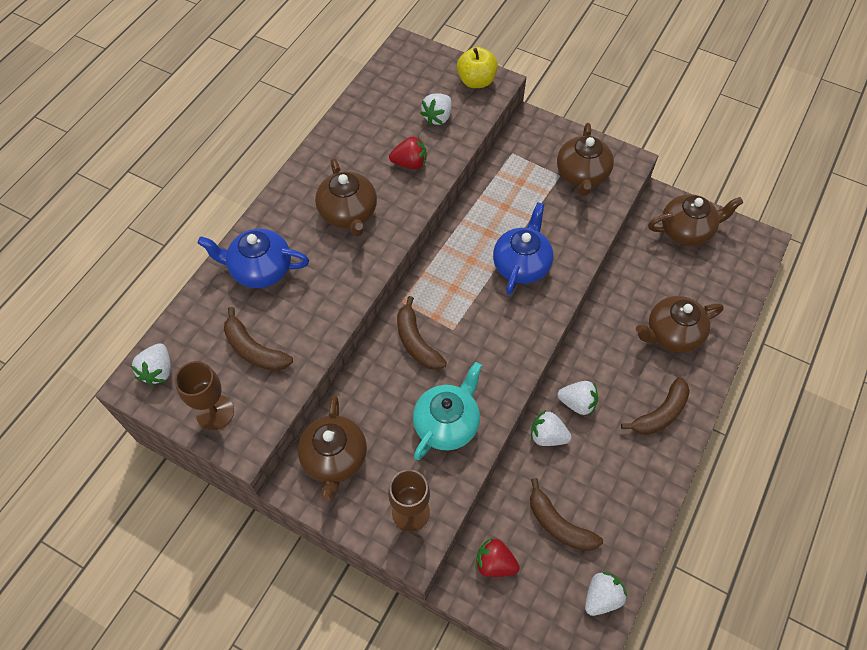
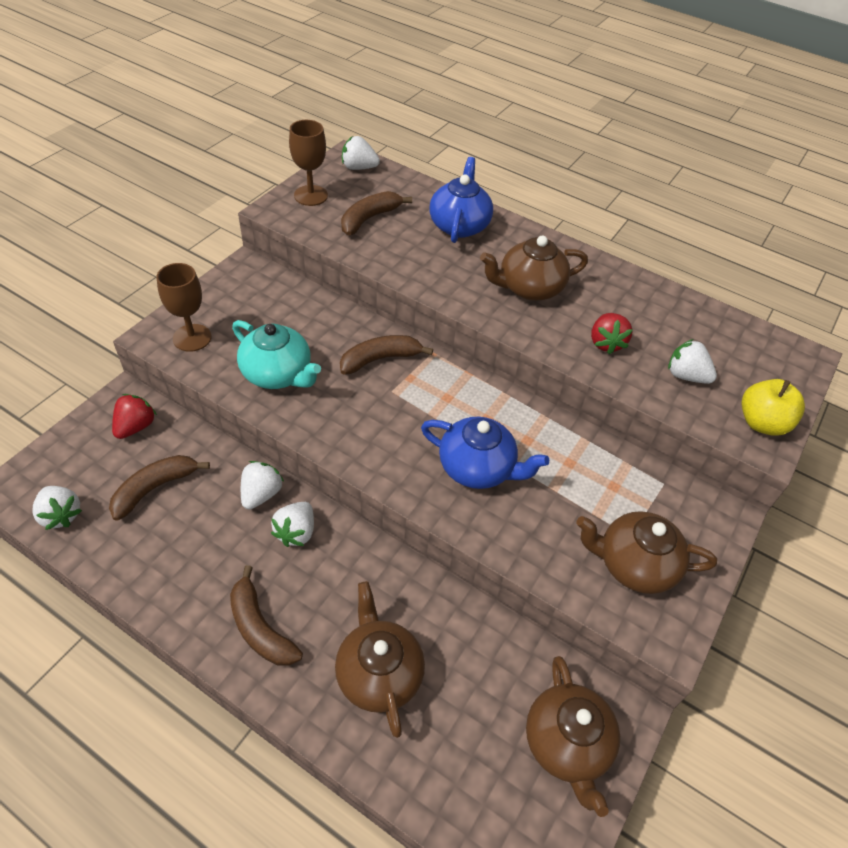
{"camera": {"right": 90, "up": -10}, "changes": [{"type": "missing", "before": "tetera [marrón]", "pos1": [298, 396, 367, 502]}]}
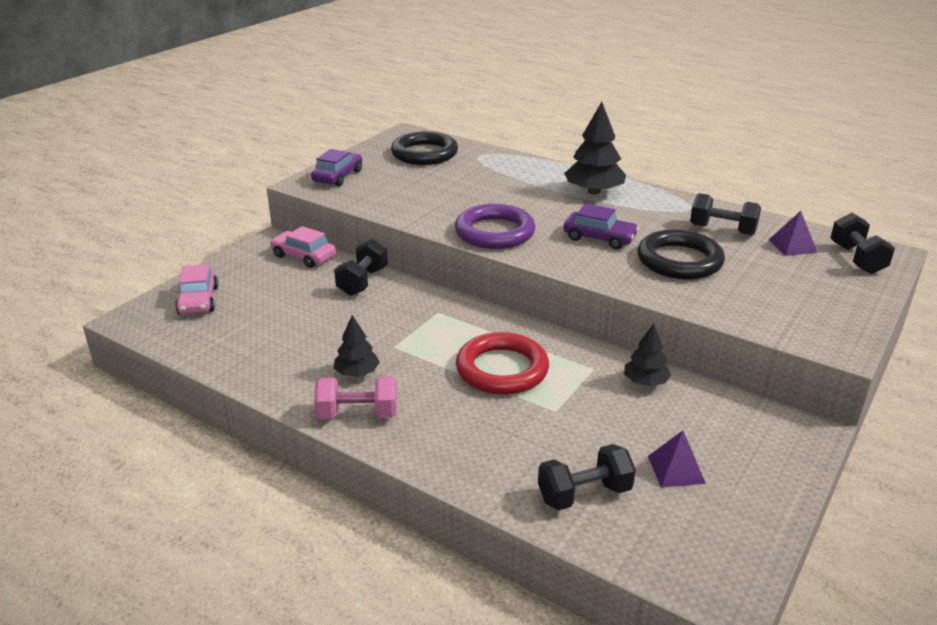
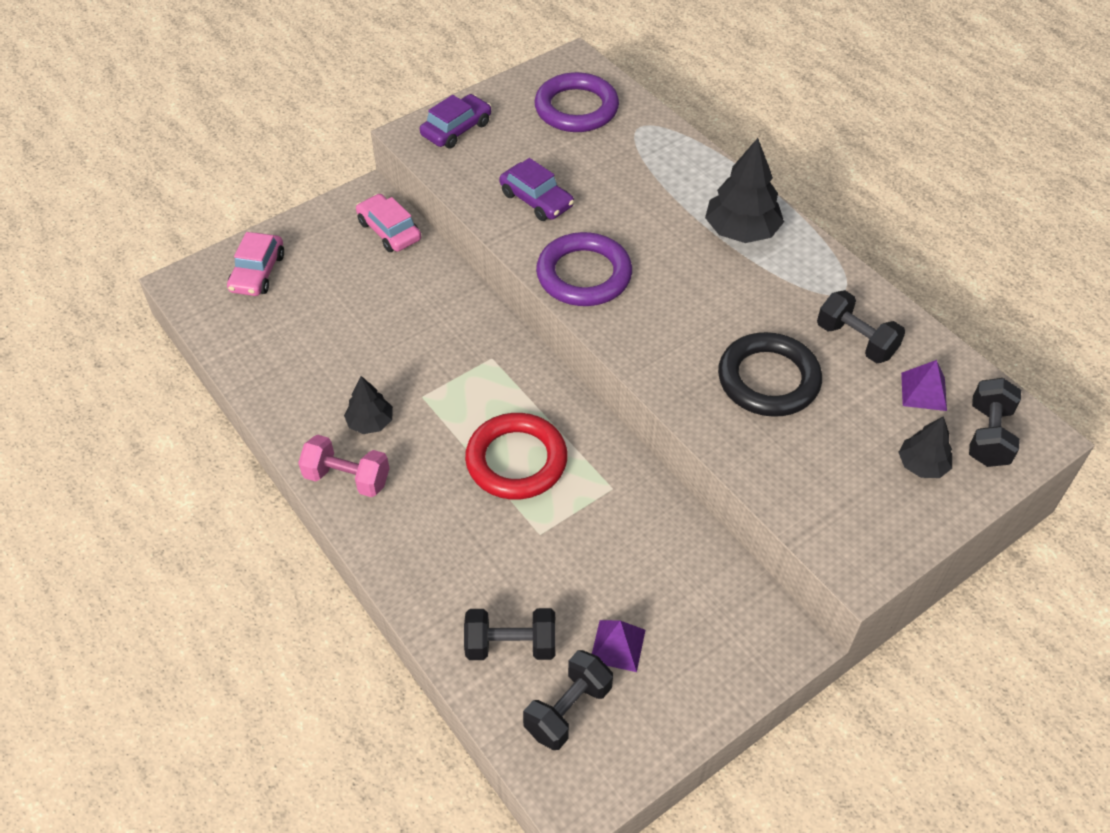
{"camera": {"right": 20, "up": 20}, "changes": [{"type": "colour", "before": "anillo [negro]", "after": "anillo [morado]", "pos1": [391, 131, 458, 165], "pos2": [534, 72, 619, 132]}, {"type": "relocated", "before": "coche [morado]", "pos1": [563, 204, 639, 249], "pos2": [499, 158, 574, 221]}, {"type": "relocated", "before": "mancuerna [negro]", "pos1": [334, 239, 388, 296], "pos2": [523, 650, 613, 750]}, {"type": "relocated", "before": "árbol [negro]", "pos1": [624, 324, 671, 386], "pos2": [898, 416, 952, 478]}]}
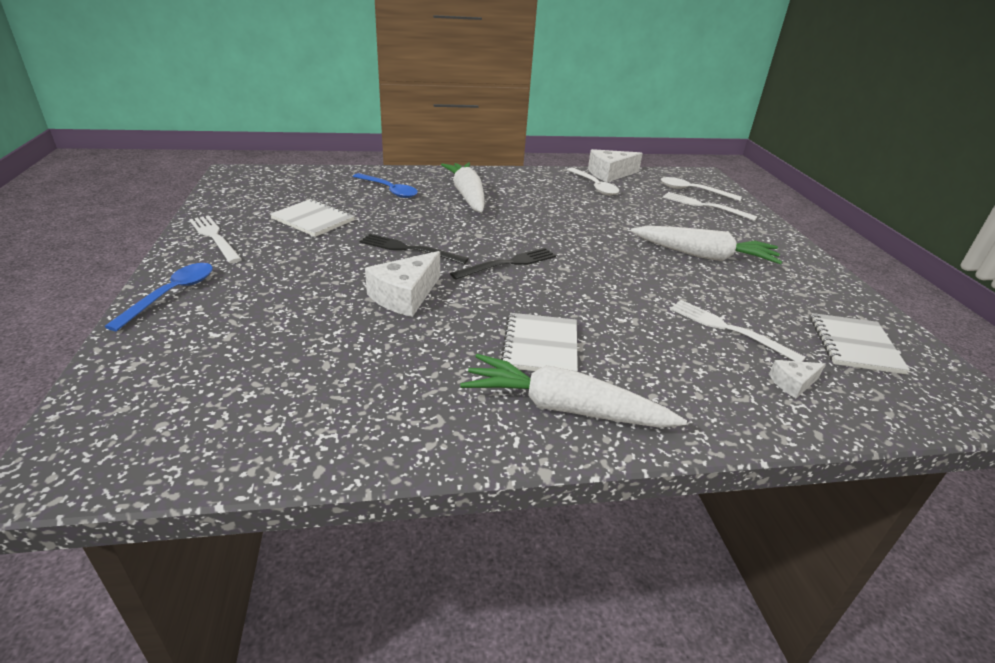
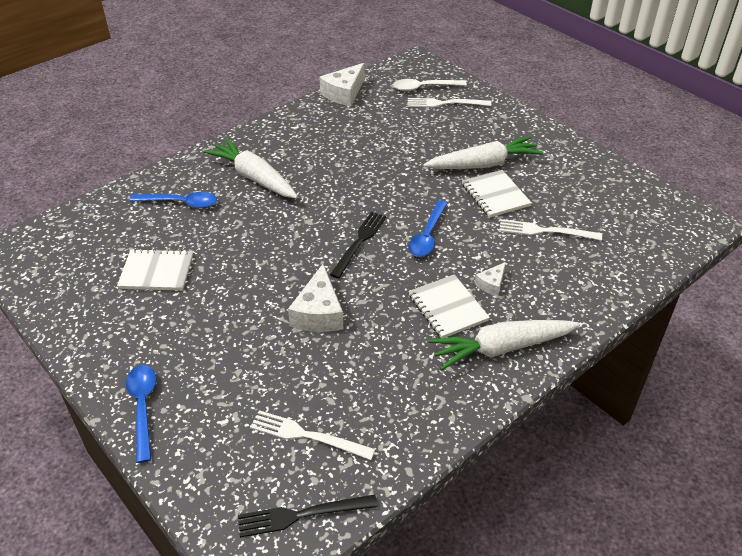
{"camera": {"right": -30, "up": 10}, "changes": [{"type": "missing", "before": "cuchara [blanco]", "pos1": [567, 167, 619, 195]}, {"type": "relocated", "before": "tenedor [blanco]", "pos1": [189, 215, 242, 263], "pos2": [250, 410, 375, 460]}, {"type": "relocated", "before": "tenedor [negro]", "pos1": [360, 234, 469, 264], "pos2": [238, 494, 378, 538]}, {"type": "relocated", "before": "cuaderno [blanco]", "pos1": [810, 313, 910, 374], "pos2": [462, 170, 531, 218]}, {"type": "relocated", "before": "queso [blanco]", "pos1": [769, 360, 825, 398], "pos2": [475, 262, 506, 296]}, {"type": "appeared", "after": "cuchara [azul]", "pos2": [408, 200, 448, 257]}]}
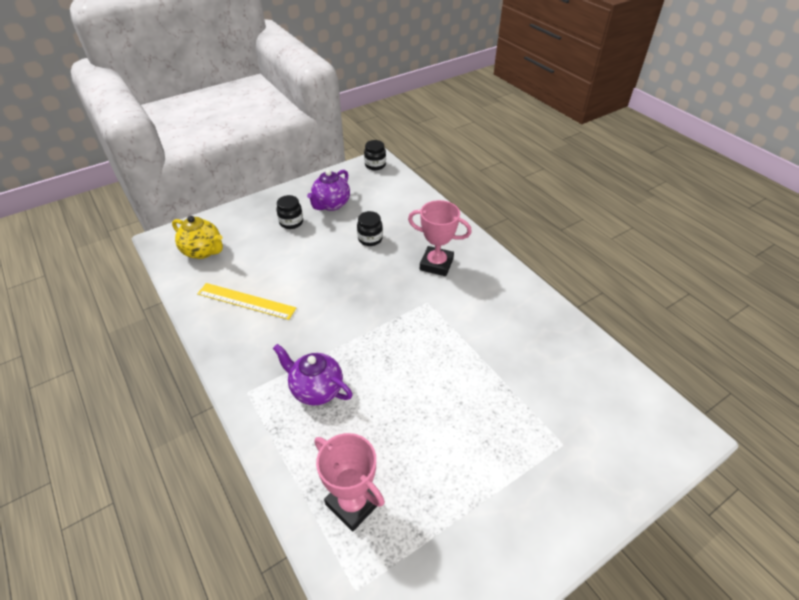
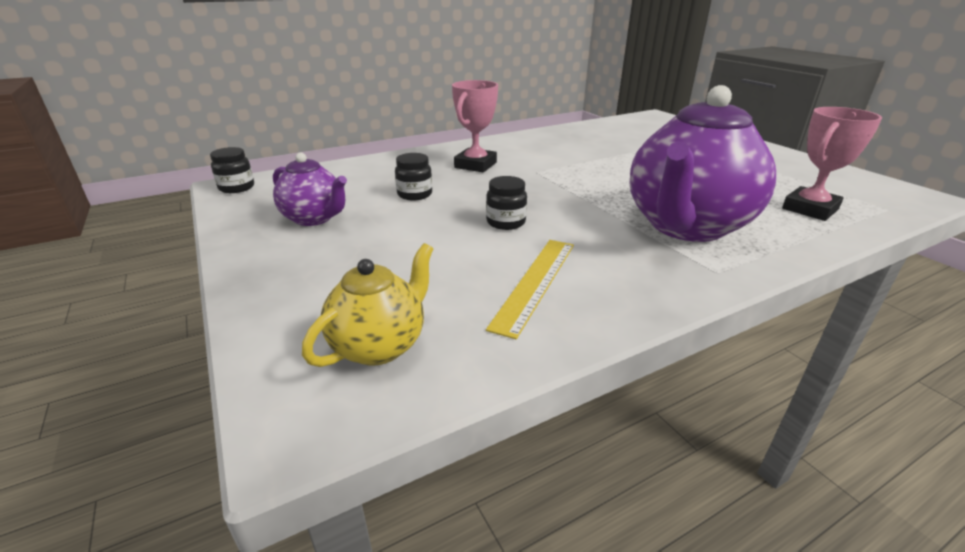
{"camera": {"right": -85, "up": -15}, "changes": [{"type": "relocated", "before": "tarro [negro]", "pos1": [277, 195, 303, 229], "pos2": [486, 176, 527, 230]}, {"type": "size", "before": "tetera [morado]", "pos1": [273, 344, 353, 405], "pos2": [630, 85, 776, 242], "scale": 1.93}]}
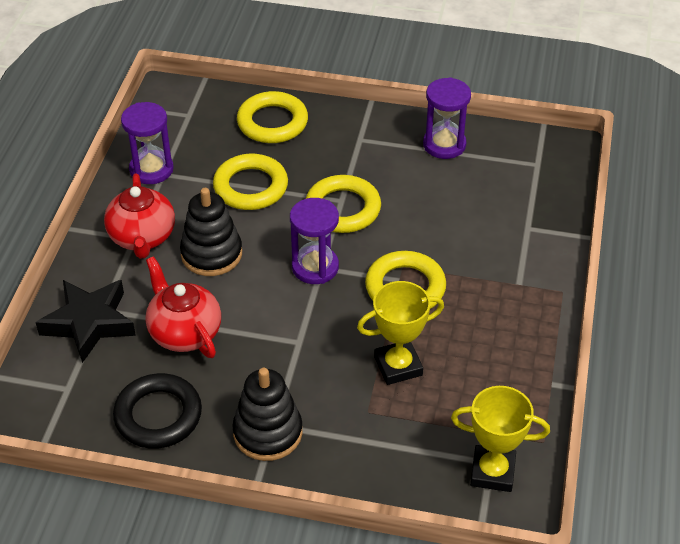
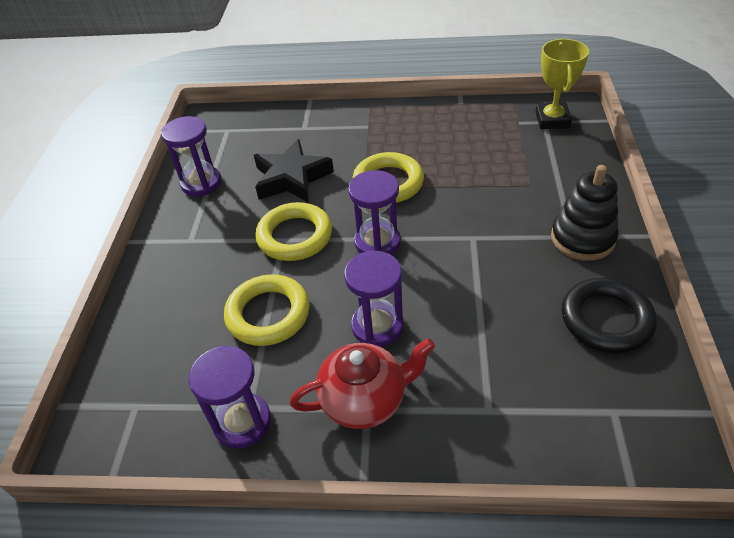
{"camera": {"right": -95, "up": 0}, "changes": [{"type": "missing", "before": "anillo [amarillo]", "pos1": [237, 91, 308, 143]}, {"type": "exchanged", "before": "juguete apilable [negro]", "after": "reloj de arena [morado]", "pos1": [180, 188, 242, 276], "pos2": [344, 251, 404, 347]}, {"type": "missing", "before": "tetera [rojo]", "pos1": [145, 256, 221, 358]}, {"type": "relocated", "before": "estrella [negro]", "pos1": [35, 280, 136, 363], "pos2": [254, 139, 334, 203]}, {"type": "missing", "before": "trofeo [amarillo]", "pos1": [357, 281, 444, 385]}]}
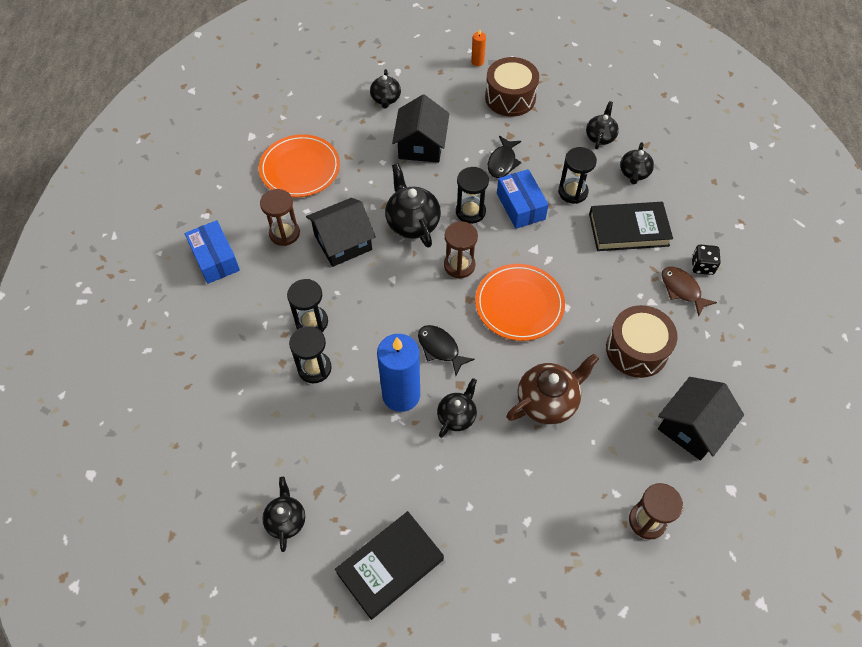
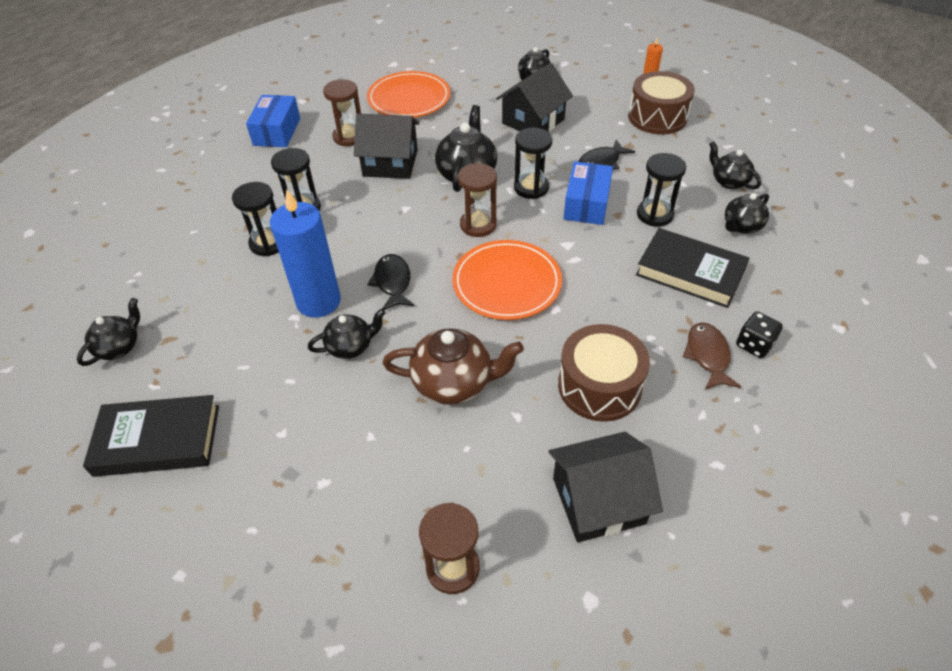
{"camera": {"right": 35, "up": -10}, "changes": [{"type": "spun", "before": "tetera [negro]", "pos1": [586, 101, 619, 149], "pos2": [709, 141, 761, 189], "turn": -90}]}
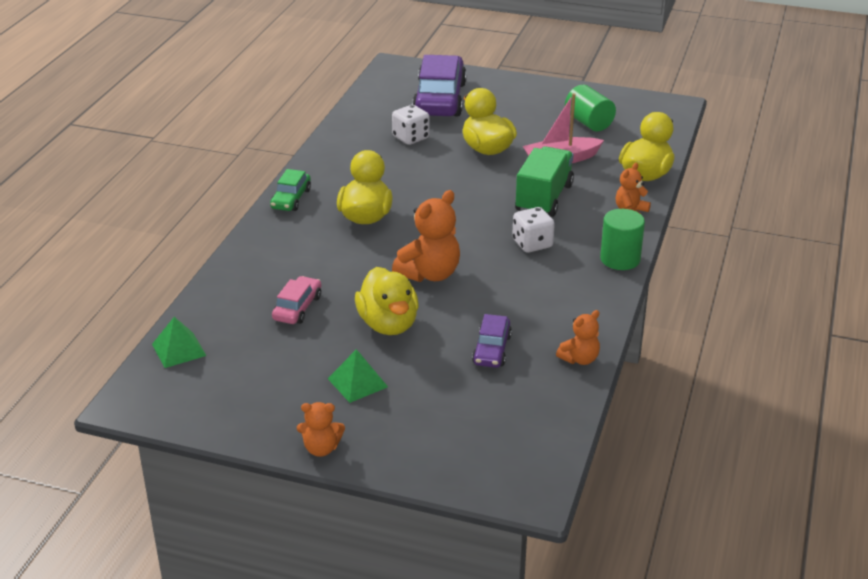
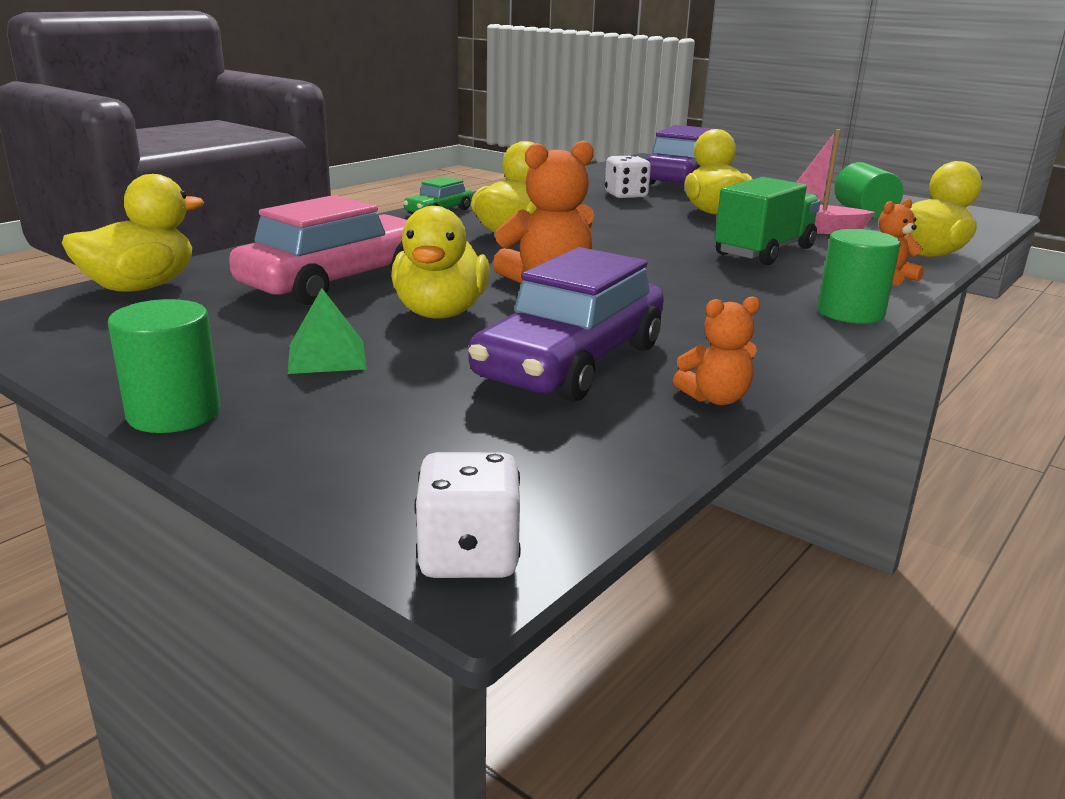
{"camera": {"right": 20, "up": -10}, "changes": [{"type": "relocated", "before": "dado [blanco]", "pos1": [512, 207, 555, 253], "pos2": [414, 452, 521, 578]}, {"type": "size", "before": "coche [rosa]", "pos1": [272, 276, 321, 324], "pos2": [229, 195, 407, 305], "scale": 1.99}, {"type": "size", "before": "coche [morado]", "pos1": [472, 314, 512, 368], "pos2": [468, 247, 664, 402], "scale": 1.99}, {"type": "exchanged", "before": "pirámide [verde]", "after": "pato [amarillo]", "pos1": [152, 317, 207, 368], "pos2": [62, 174, 205, 292]}, {"type": "exchanged", "before": "osito [naranja]", "after": "cilindro [verde]", "pos1": [297, 402, 345, 457], "pos2": [108, 299, 220, 433]}]}
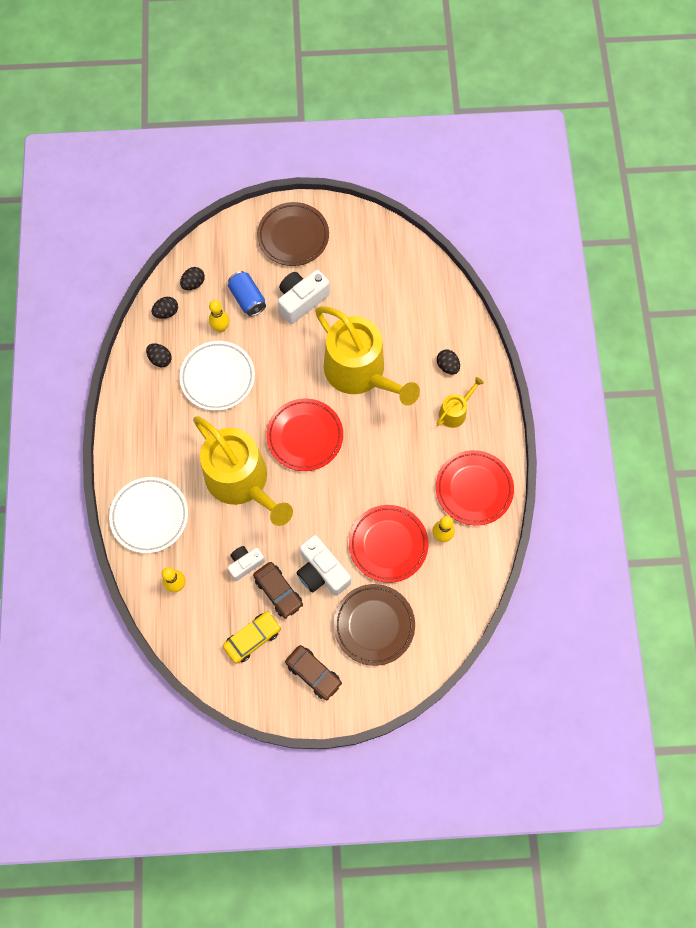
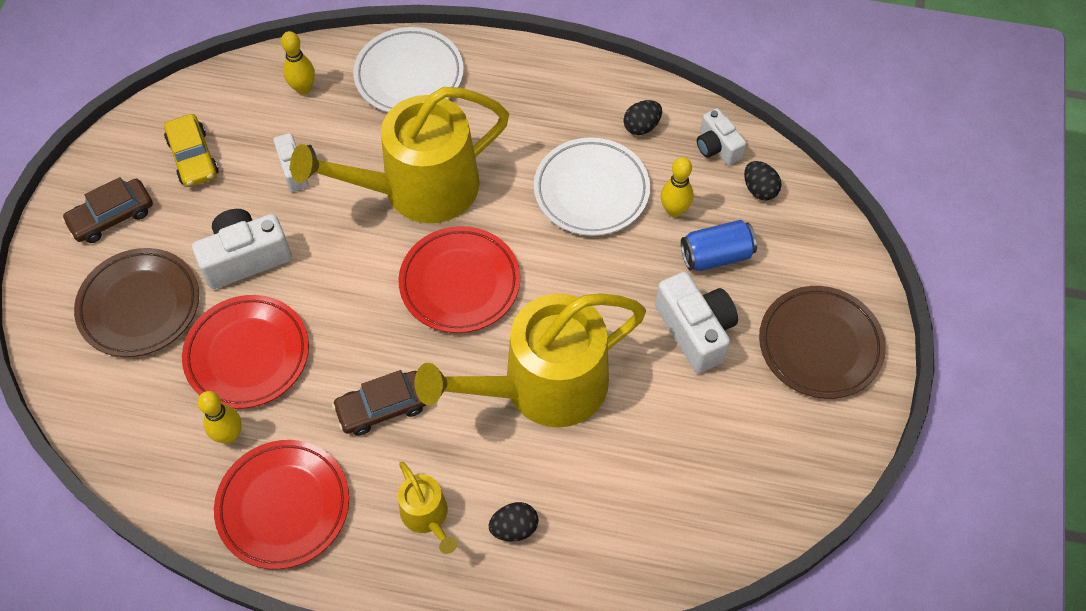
{"camera": {"right": 105, "up": -10}, "changes": [{"type": "exchanged", "before": "huevo [negro]", "after": "cámara [blanco]", "pos1": [152, 297, 178, 319], "pos2": [697, 108, 746, 165]}, {"type": "relocated", "before": "coche [marrón]", "pos1": [253, 562, 303, 619], "pos2": [332, 370, 426, 436]}]}
